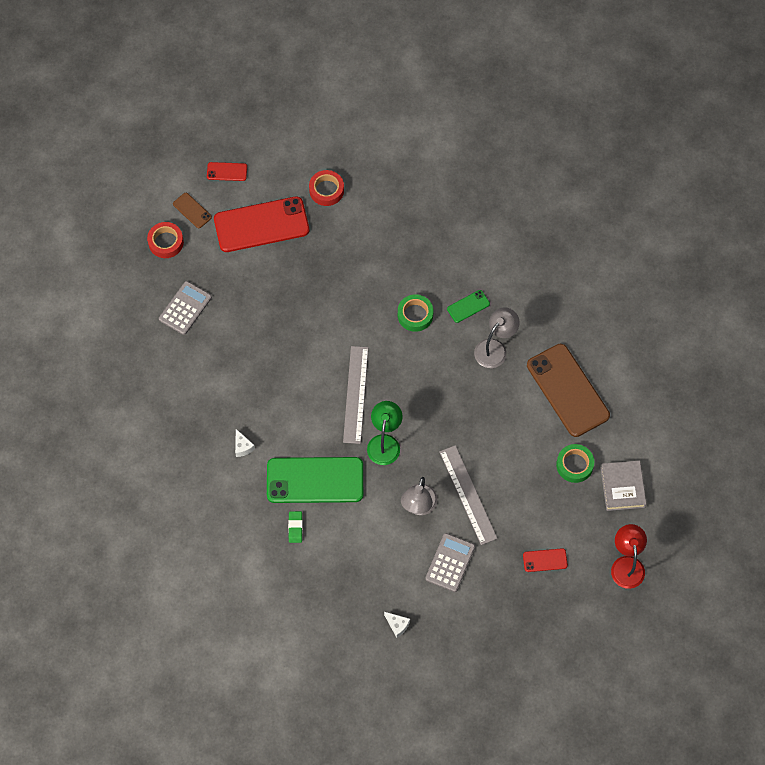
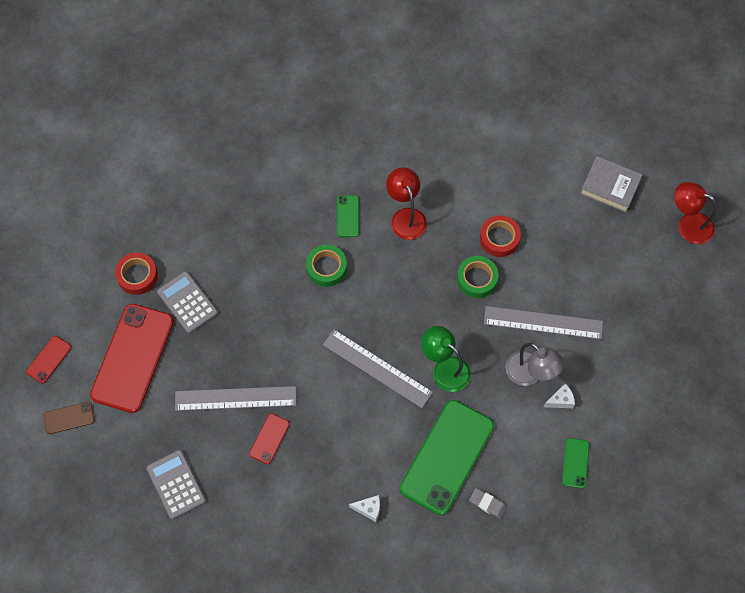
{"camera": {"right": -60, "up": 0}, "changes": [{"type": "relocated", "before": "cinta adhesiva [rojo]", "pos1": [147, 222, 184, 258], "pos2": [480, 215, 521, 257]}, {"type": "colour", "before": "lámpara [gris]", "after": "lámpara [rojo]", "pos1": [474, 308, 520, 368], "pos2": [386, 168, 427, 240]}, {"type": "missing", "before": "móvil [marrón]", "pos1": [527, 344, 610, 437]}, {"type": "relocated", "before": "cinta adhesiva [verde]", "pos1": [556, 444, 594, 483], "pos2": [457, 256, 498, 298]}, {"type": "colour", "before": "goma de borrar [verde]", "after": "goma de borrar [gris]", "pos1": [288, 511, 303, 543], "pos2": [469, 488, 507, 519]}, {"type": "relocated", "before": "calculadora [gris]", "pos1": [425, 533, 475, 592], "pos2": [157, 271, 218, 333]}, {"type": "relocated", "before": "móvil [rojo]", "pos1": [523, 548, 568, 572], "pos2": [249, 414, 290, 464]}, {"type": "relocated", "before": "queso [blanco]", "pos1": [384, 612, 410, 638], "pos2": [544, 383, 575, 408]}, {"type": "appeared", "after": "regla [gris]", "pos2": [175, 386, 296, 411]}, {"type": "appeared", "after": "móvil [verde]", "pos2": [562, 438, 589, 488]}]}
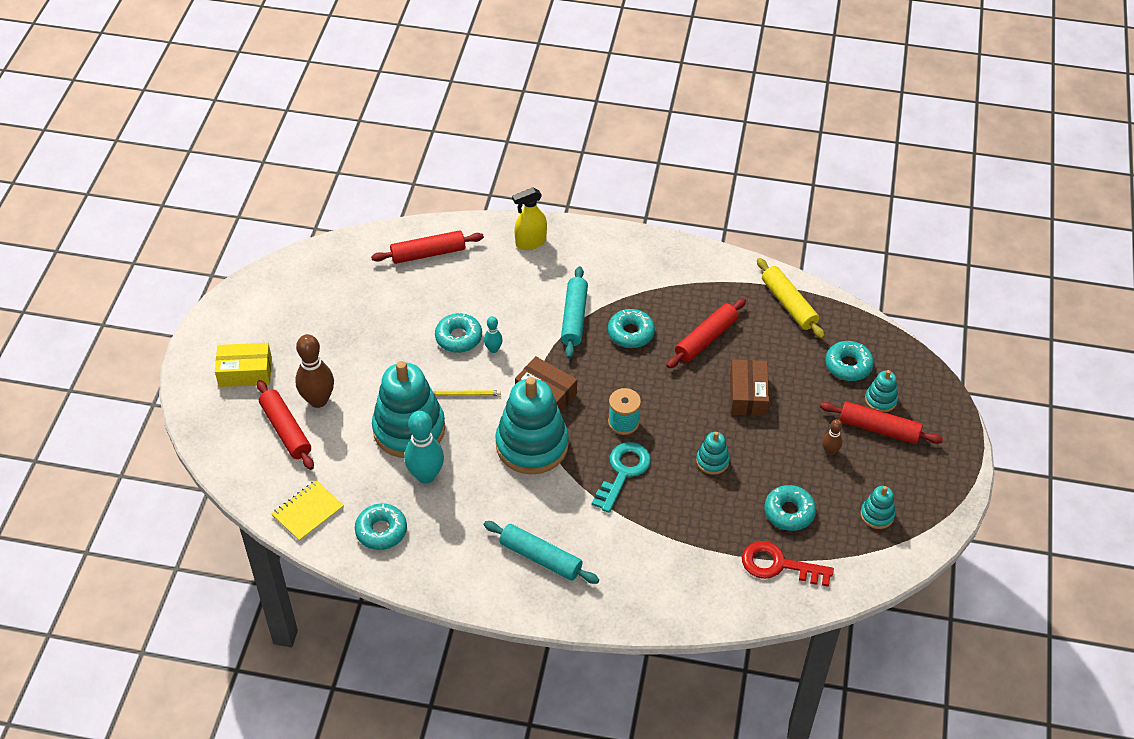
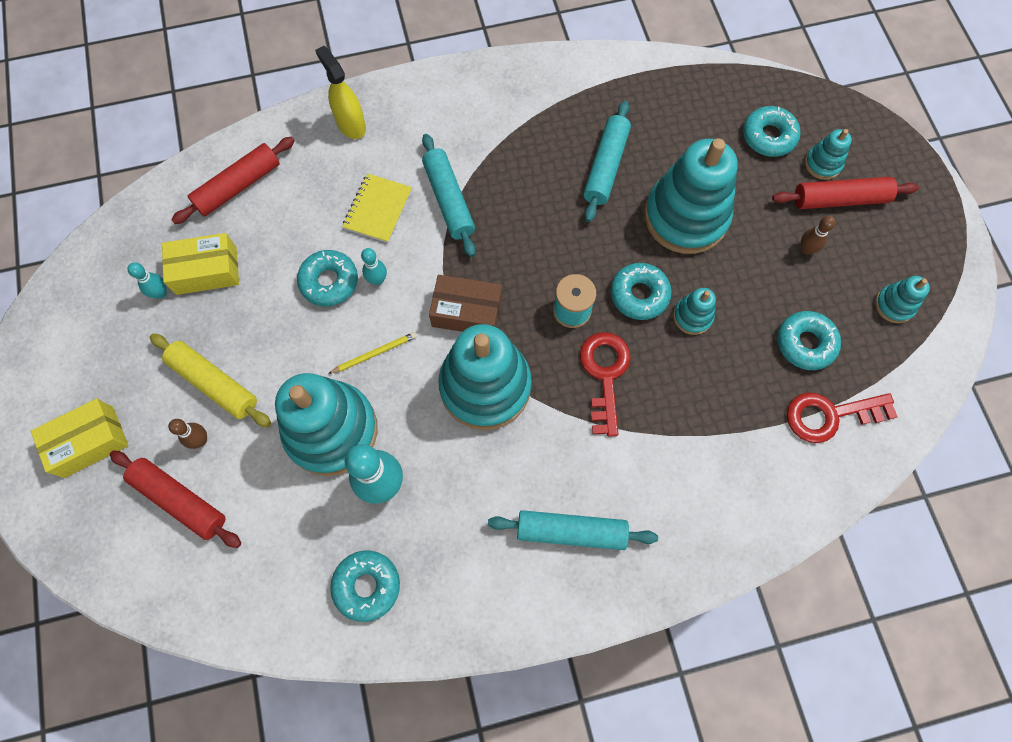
{"camera": {"right": -25, "up": 20}, "changes": [{"type": "spun", "before": "pulverizador [amarillo]", "pos1": [512, 187, 547, 250], "pos2": [315, 46, 366, 139], "turn": 105}, {"type": "relocated", "before": "rodillo [amarillo]", "pos1": [757, 258, 825, 339], "pos2": [150, 334, 271, 428]}, {"type": "colour", "before": "rodillo [rojo]", "after": "rodillo [turquesa]", "pos1": [666, 298, 746, 368], "pos2": [583, 101, 631, 222]}, {"type": "relocated", "before": "rosquilla [turquesa]", "pos1": [608, 309, 655, 348], "pos2": [610, 263, 672, 320]}, {"type": "size", "before": "bolo [marrón]", "pos1": [295, 334, 334, 408], "pos2": [168, 419, 207, 449], "scale": 0.51}, {"type": "exchanged", "before": "caja [marrón]", "after": "juguete apilable [turquesa]", "pos1": [730, 359, 769, 416], "pos2": [644, 138, 738, 254]}, {"type": "colour", "before": "llave [turquesa]", "after": "llave [rojo]", "pos1": [592, 442, 651, 513], "pos2": [580, 332, 631, 437]}, {"type": "relocated", "before": "cuaderno [amarillo]", "pos1": [272, 480, 344, 542], "pos2": [342, 173, 412, 243]}, {"type": "appeared", "after": "caja [amarillo]", "pos2": [162, 233, 239, 295]}, {"type": "appeared", "after": "bolo [turquesa]", "pos2": [127, 262, 167, 299]}]}
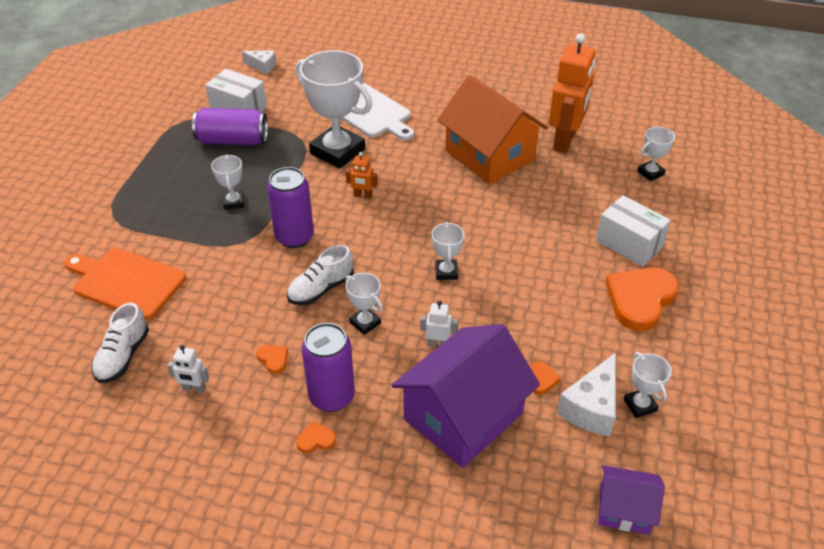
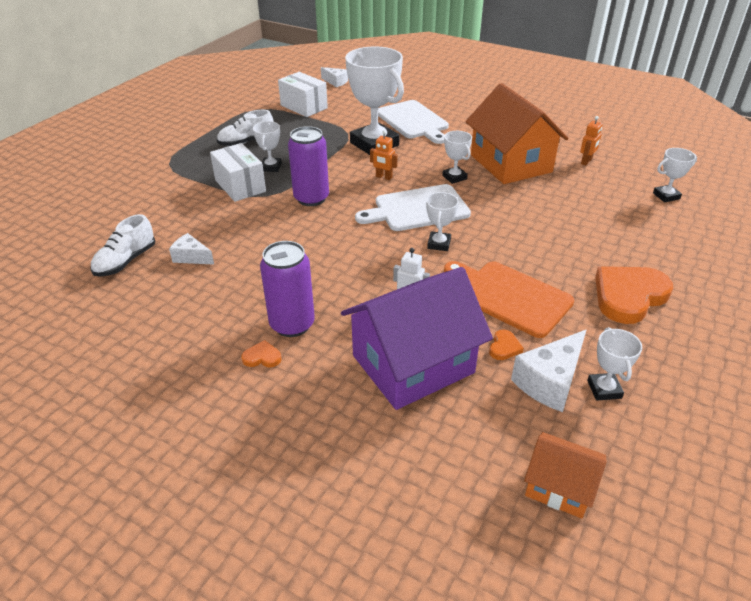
{"camera": {"right": 15, "up": -5}, "changes": [{"type": "size", "before": "robot [naranja]", "pos1": [549, 33, 595, 153], "pos2": [580, 116, 603, 165], "scale": 0.43}, {"type": "missing", "before": "lata [morado]", "pos1": [192, 108, 268, 145]}, {"type": "relocated", "before": "caja [blanco]", "pos1": [596, 195, 671, 267], "pos2": [210, 143, 266, 202]}, {"type": "relocated", "before": "zapato [blanco]", "pos1": [287, 245, 354, 305], "pos2": [217, 110, 274, 146]}, {"type": "relocated", "before": "tabla de cortar [naranja]", "pos1": [64, 248, 186, 320], "pos2": [444, 261, 574, 338]}, {"type": "relocated", "before": "trofeo [blanco]", "pos1": [345, 273, 383, 335], "pos2": [442, 131, 472, 184]}, {"type": "missing", "before": "robot [blanco]", "pos1": [167, 345, 209, 393]}, {"type": "missing", "before": "corazón [naranja]", "pos1": [256, 345, 288, 374]}, {"type": "colour", "before": "casa [morado]", "after": "casa [naranja]", "pos1": [598, 465, 665, 534], "pos2": [524, 432, 606, 519]}, {"type": "appeared", "after": "tabla de cortar [blanco]", "pos2": [355, 184, 471, 231]}, {"type": "appeared", "after": "queso [blanco]", "pos2": [169, 233, 214, 265]}]}
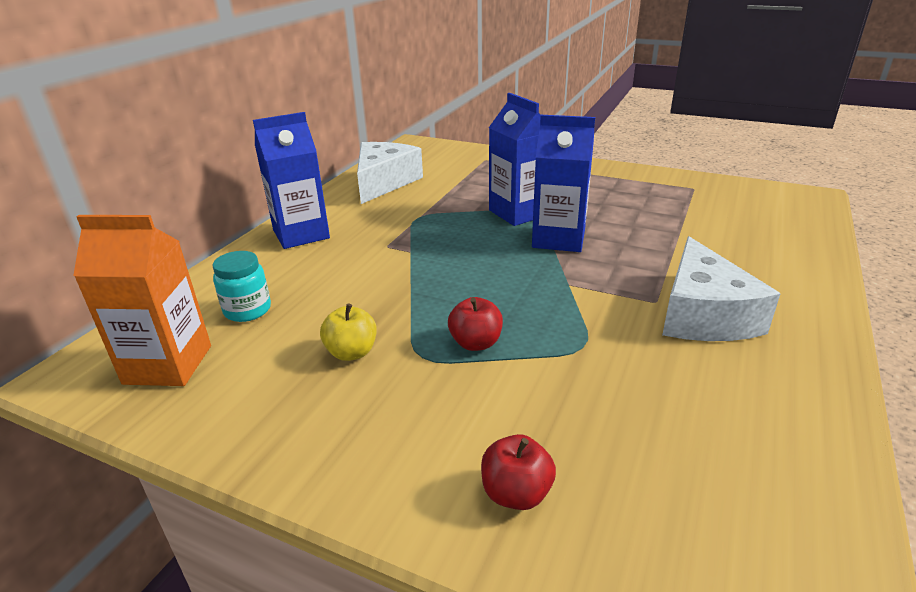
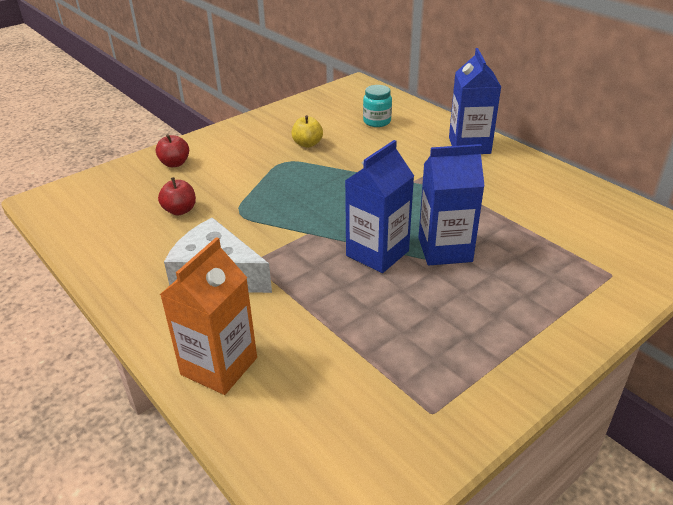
{"camera": {"right": 115, "up": 5}, "changes": [{"type": "missing", "before": "queso [blanco]", "pos1": [357, 142, 423, 204]}, {"type": "relocated", "before": "cartón de leche [naranja]", "pos1": [73, 215, 211, 386], "pos2": [160, 237, 257, 395]}, {"type": "relocated", "before": "manzana [rojo]", "pos1": [448, 297, 503, 351], "pos2": [158, 177, 196, 215]}]}
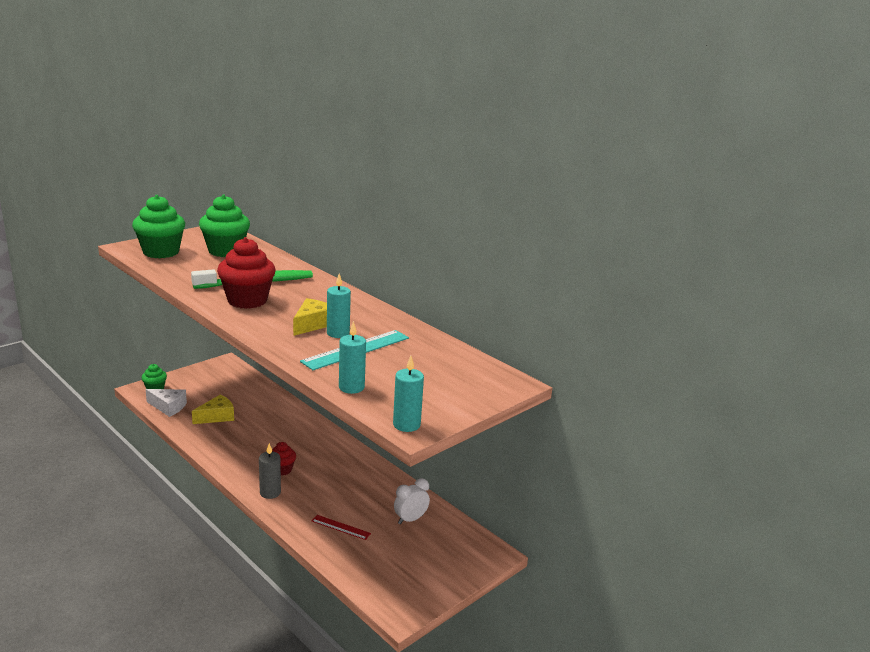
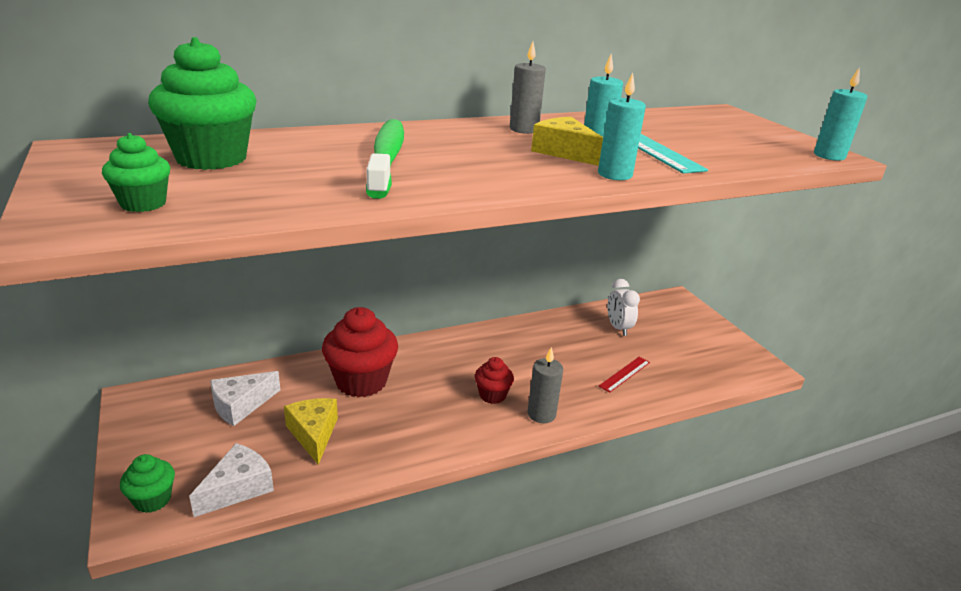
{"camera": {"right": -70, "up": 5}, "changes": [{"type": "size", "before": "magdalena [verde]", "pos1": [132, 195, 185, 258], "pos2": [102, 133, 170, 212], "scale": 0.53}, {"type": "relocated", "before": "magdalena [rojo]", "pos1": [217, 237, 276, 309], "pos2": [322, 307, 398, 397]}, {"type": "relocated", "before": "vela [turquesa]", "pos1": [339, 321, 366, 394], "pos2": [598, 73, 646, 180]}, {"type": "appeared", "after": "vela [gris]", "pos2": [510, 41, 546, 134]}, {"type": "appeared", "after": "queso [blanco]", "pos2": [210, 371, 280, 426]}]}
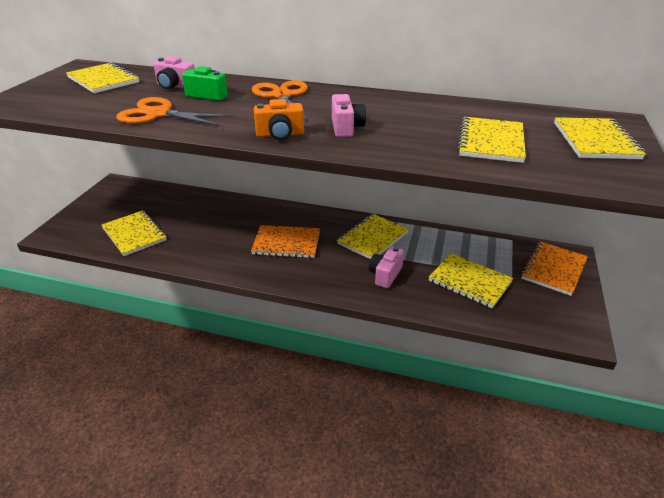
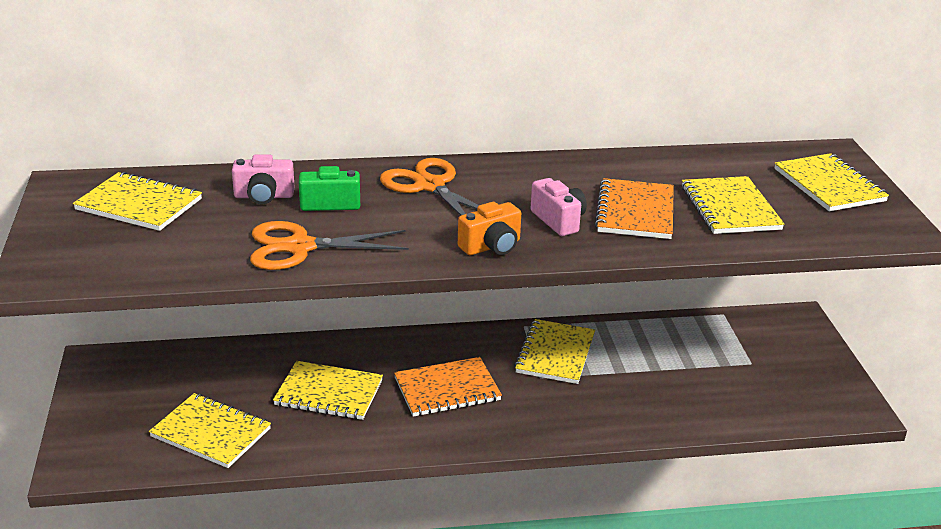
{"camera": {"right": -25, "up": -5}, "changes": [{"type": "relocated", "before": "cuaderno [naranja]", "pos1": [521, 241, 588, 296], "pos2": [595, 178, 674, 239]}, {"type": "missing", "before": "cámara [rosa]", "pos1": [369, 246, 404, 288]}, {"type": "relocated", "before": "cuaderno [amarillo]", "pos1": [429, 253, 513, 308], "pos2": [273, 361, 383, 420]}]}
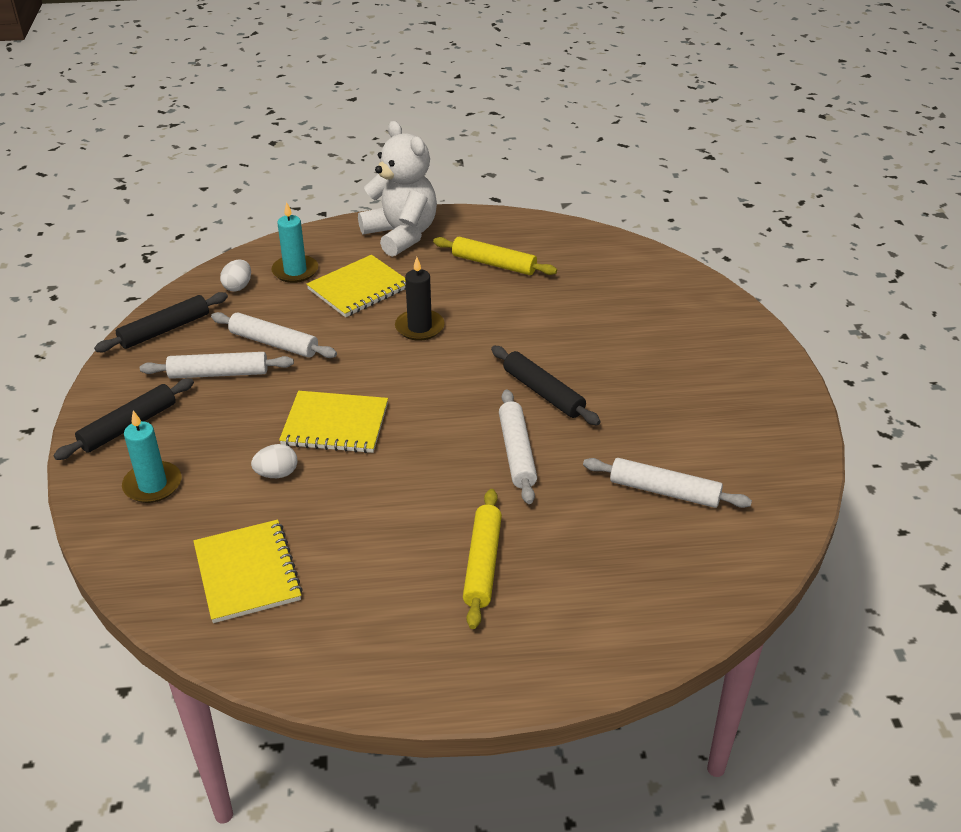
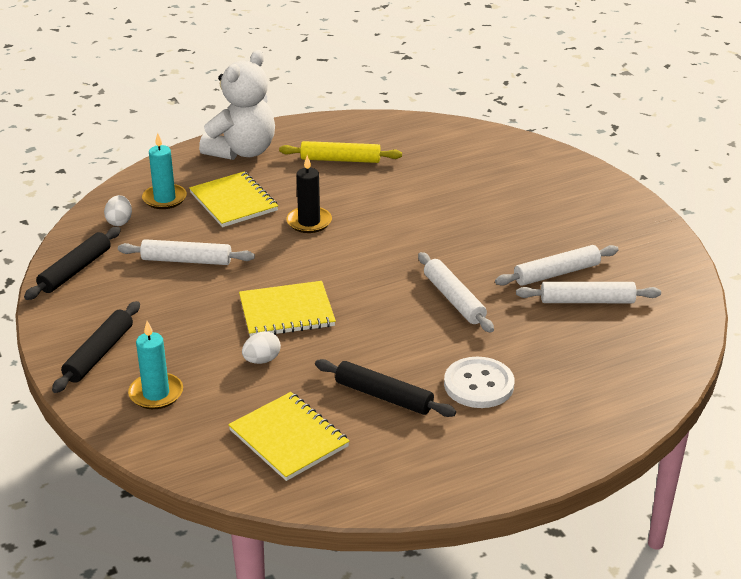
{"camera": {"right": -20, "up": -5}, "changes": [{"type": "spun", "before": "osito [blanco]", "pos1": [358, 121, 437, 257], "pos2": [199, 50, 275, 160], "turn": 90}, {"type": "spun", "before": "cuaderno [amarillo]", "pos1": [307, 255, 406, 317], "pos2": [189, 172, 278, 227], "turn": -60}, {"type": "relocated", "before": "rodillo [negro]", "pos1": [491, 346, 601, 425], "pos2": [315, 359, 456, 417]}, {"type": "relocated", "before": "rodillo [blanco]", "pos1": [140, 352, 294, 379], "pos2": [495, 245, 619, 286]}, {"type": "exchanged", "before": "rodillo [amarillo]", "after": "botón [blanco]", "pos1": [463, 489, 502, 629], "pos2": [444, 357, 514, 408]}]}
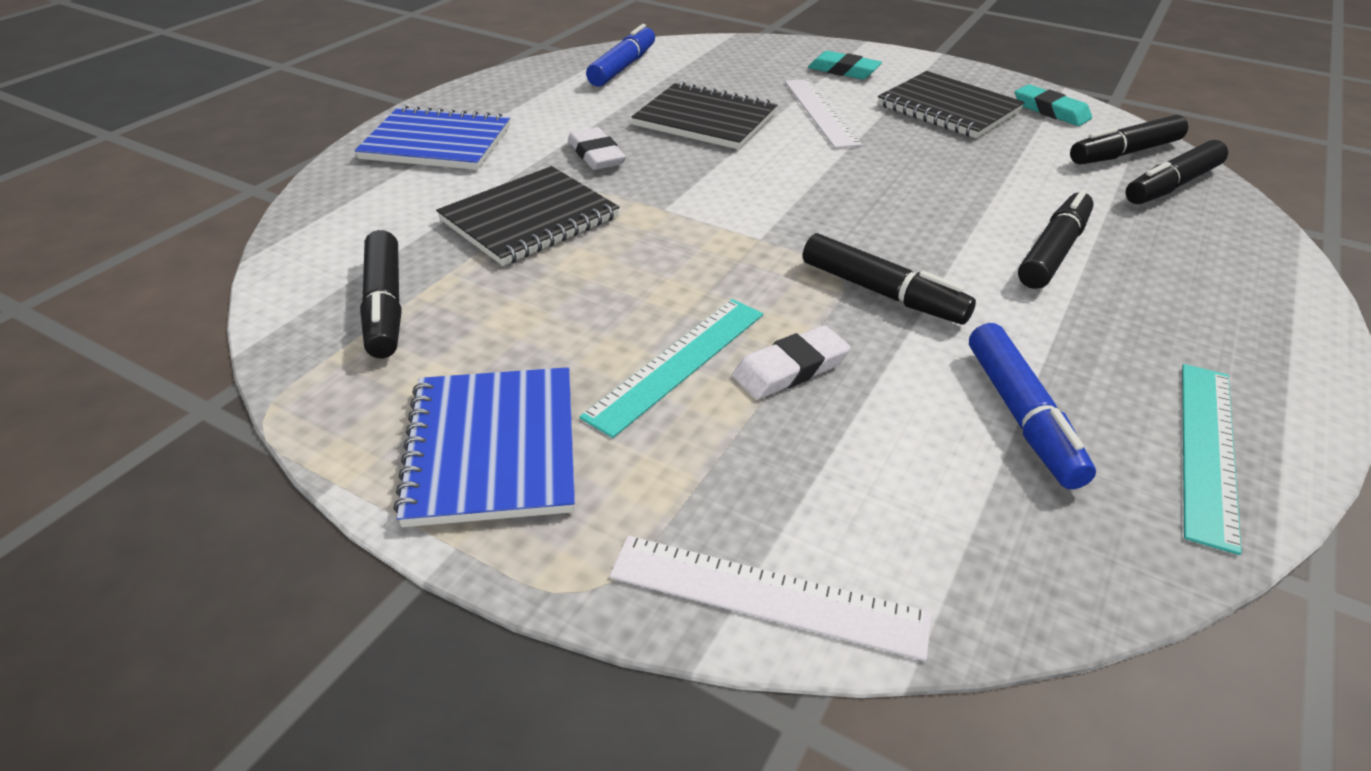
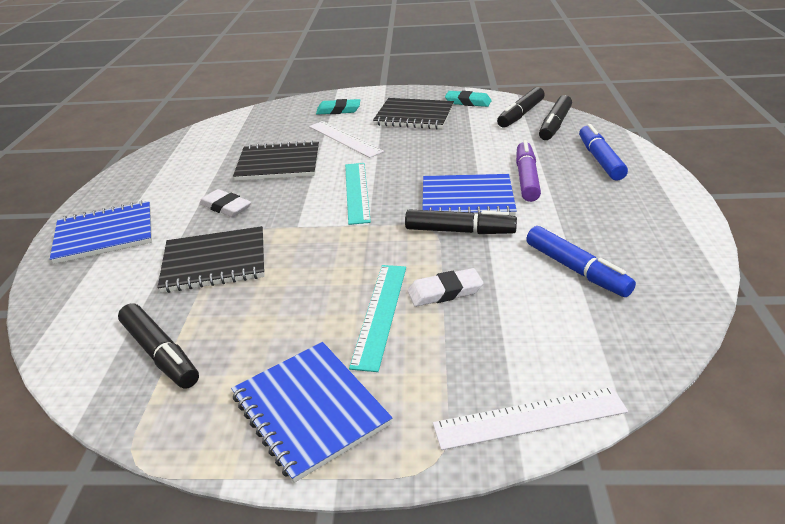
{"camera": {"right": -25, "up": -5}, "changes": [{"type": "relocated", "before": "rotulador [azul]", "pos1": [586, 24, 655, 87], "pos2": [579, 124, 628, 181]}, {"type": "spun", "before": "cuaderno [negro]", "pos1": [436, 166, 620, 266], "pos2": [157, 226, 265, 293], "turn": 60}, {"type": "colour", "before": "rotulador [negro]", "after": "rotulador [morado]", "pos1": [1018, 189, 1094, 289], "pos2": [516, 140, 541, 202]}, {"type": "spun", "before": "goma de borrar [blanco]", "pos1": [733, 325, 851, 399], "pos2": [407, 268, 483, 307], "turn": 45}, {"type": "relocated", "before": "regla [turquesa]", "pos1": [1182, 364, 1242, 555], "pos2": [345, 163, 371, 225]}, {"type": "appeared", "after": "cuaderno [azul]", "pos2": [422, 174, 517, 216]}]}
